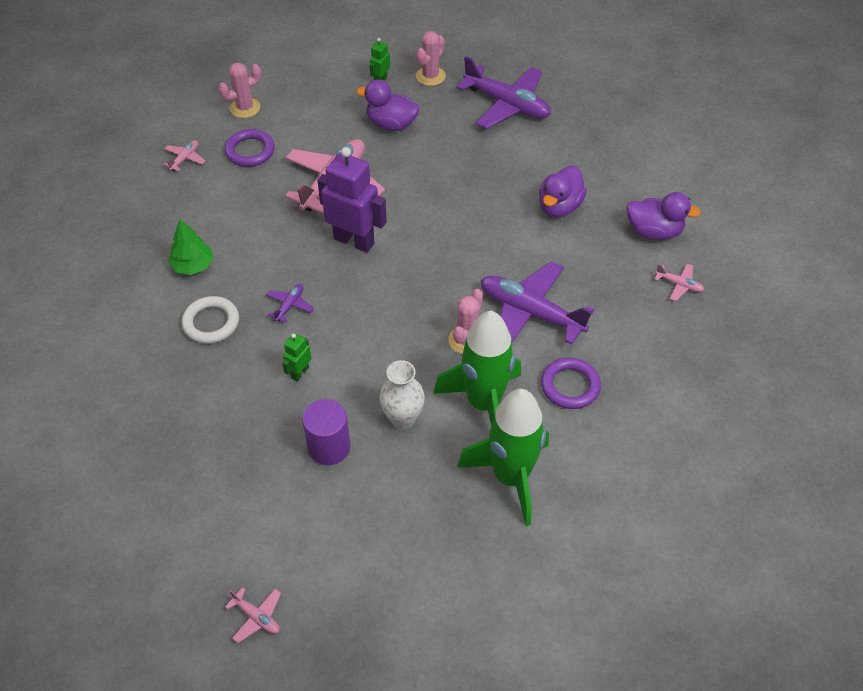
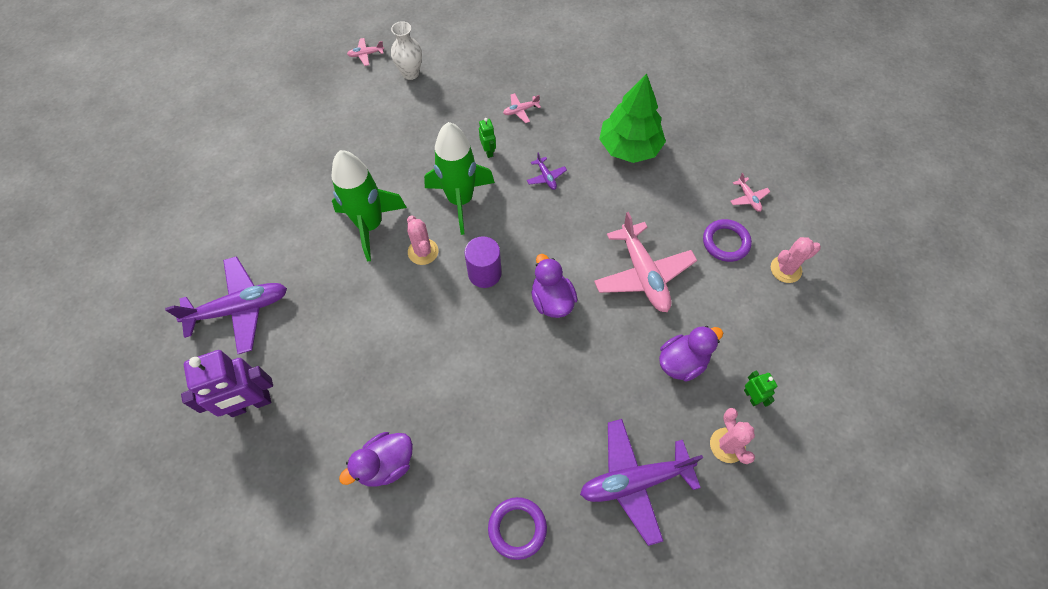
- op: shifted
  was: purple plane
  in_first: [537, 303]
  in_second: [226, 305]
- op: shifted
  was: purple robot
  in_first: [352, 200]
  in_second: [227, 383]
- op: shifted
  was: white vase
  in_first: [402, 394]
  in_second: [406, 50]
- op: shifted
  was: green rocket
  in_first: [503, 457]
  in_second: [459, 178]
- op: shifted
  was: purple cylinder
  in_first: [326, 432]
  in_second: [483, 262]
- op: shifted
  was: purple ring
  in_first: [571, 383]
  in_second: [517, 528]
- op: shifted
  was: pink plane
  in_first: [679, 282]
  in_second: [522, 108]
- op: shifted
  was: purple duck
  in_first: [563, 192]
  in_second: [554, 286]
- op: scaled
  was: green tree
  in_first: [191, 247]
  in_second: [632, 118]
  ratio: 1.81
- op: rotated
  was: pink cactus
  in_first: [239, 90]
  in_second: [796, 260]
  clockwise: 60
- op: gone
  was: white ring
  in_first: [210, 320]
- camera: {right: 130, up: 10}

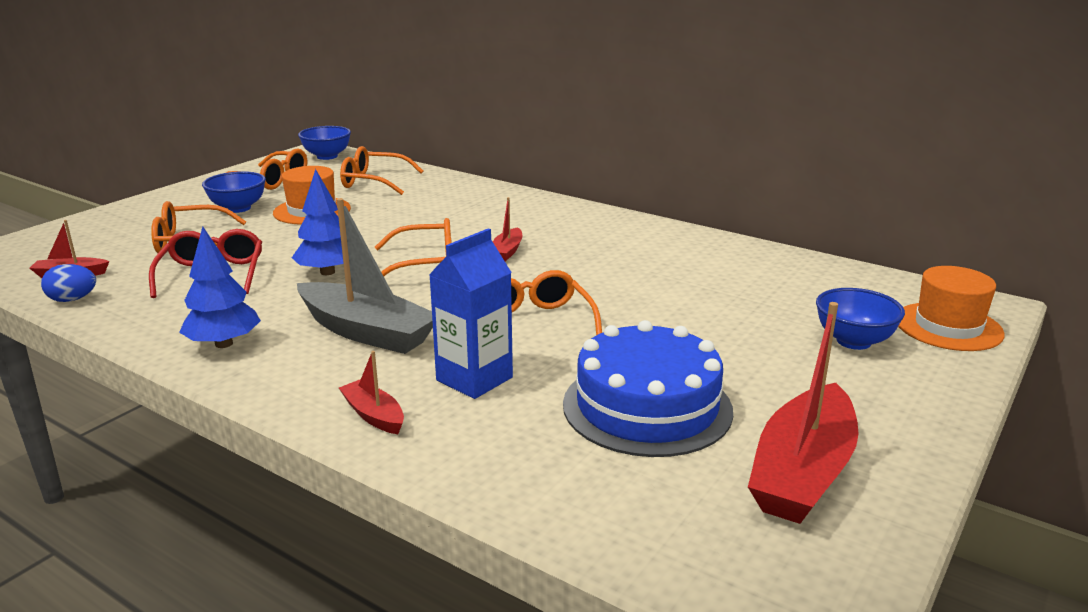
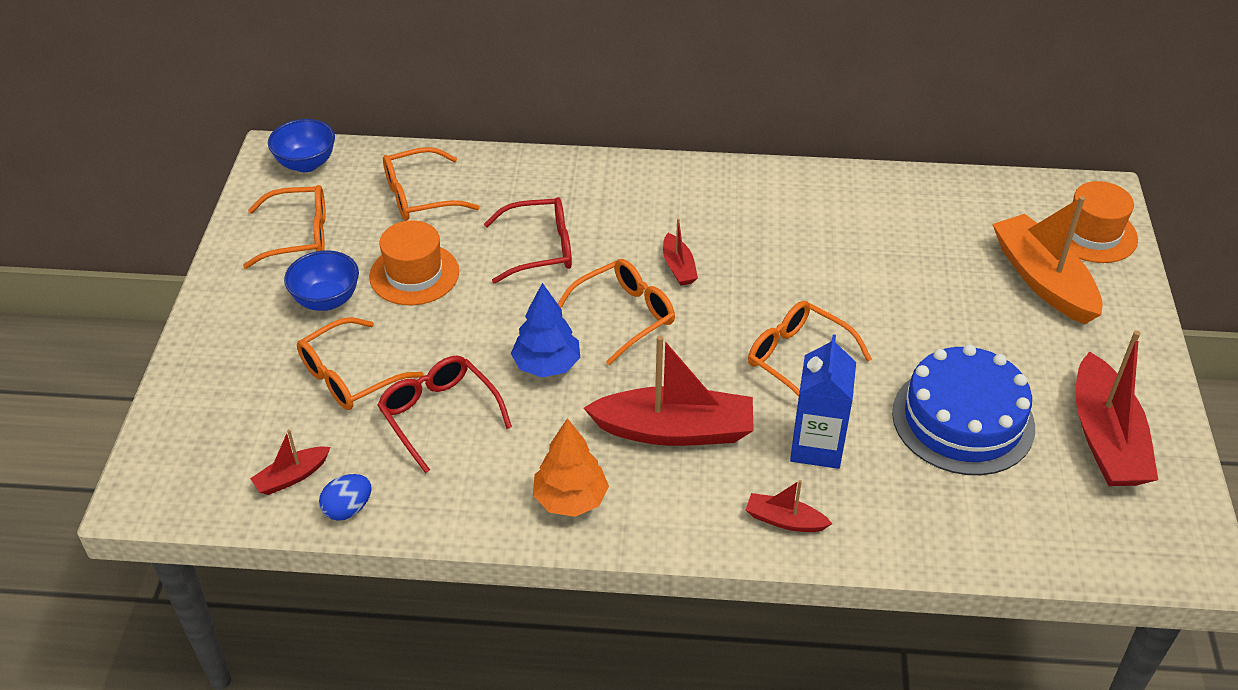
- op: new
  now: red glasses
  in_second: [528, 240]
- op: repainted
  was: blue tree
  now: orange tree
  in_first: [220, 287]
  in_second: [571, 467]
- op: repainted
  was: grey boat
  now: red boat
  in_first: [365, 276]
  in_second: [669, 390]
- op: swapped
  was: blue bowl
  now: orange boat
  in_first: [860, 319]
  in_second: [1047, 260]
- camera: {right: -30, up: 20}

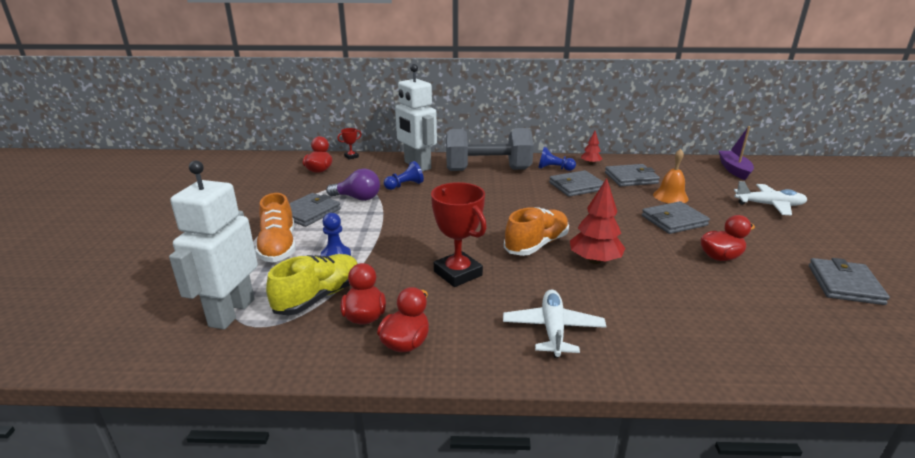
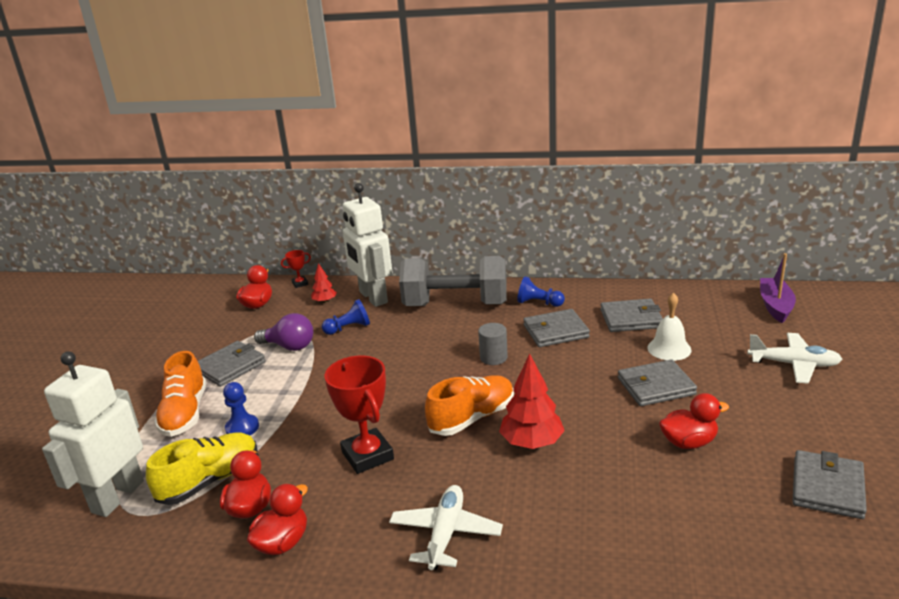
- op: shifted
  was: red tree
  in_first: [591, 148]
  in_second: [324, 283]
- op: new
  now: grey cylinder
  in_second: [493, 344]
- op: repainted
  was: orange bell
  now: white bell
  in_first: [671, 176]
  in_second: [669, 327]
- camera: {right: 10, up: 0}

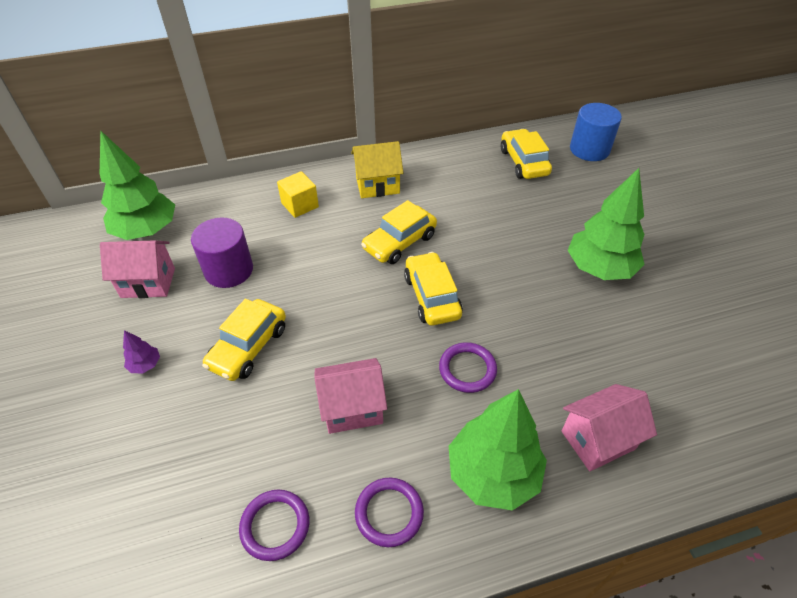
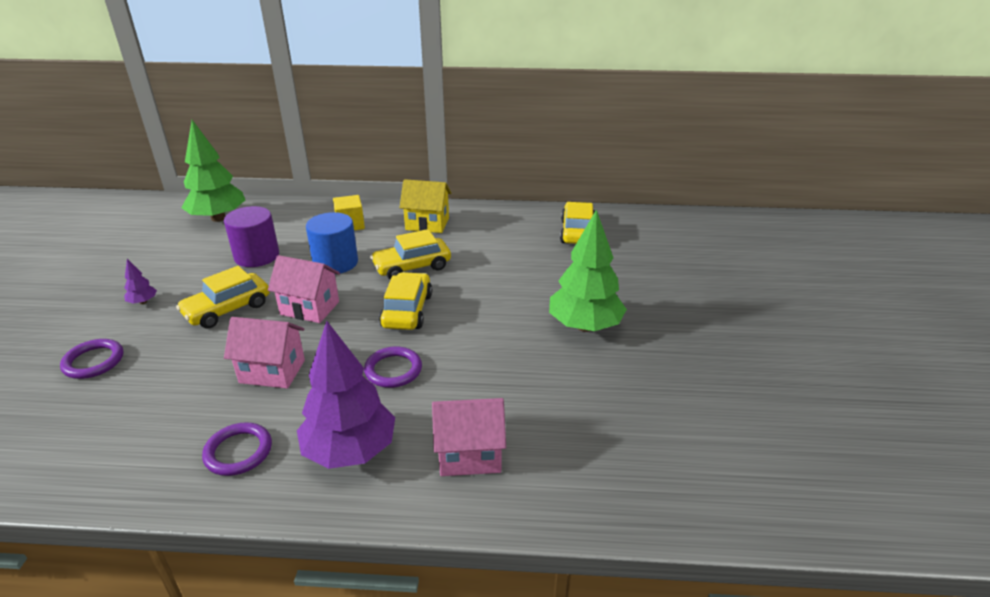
- op: shifted
  was: purple ring
  in_first: [274, 525]
  in_second: [92, 359]
- op: shifted
  was: pink house
  in_first: [137, 269]
  in_second: [304, 289]
- op: repainted
  was: green tree
  now: purple tree
  in_first: [498, 449]
  in_second: [346, 395]
- op: shifted
  was: blue cylinder
  in_first: [596, 132]
  in_second: [332, 243]
- camera: {right: 20, up: -15}

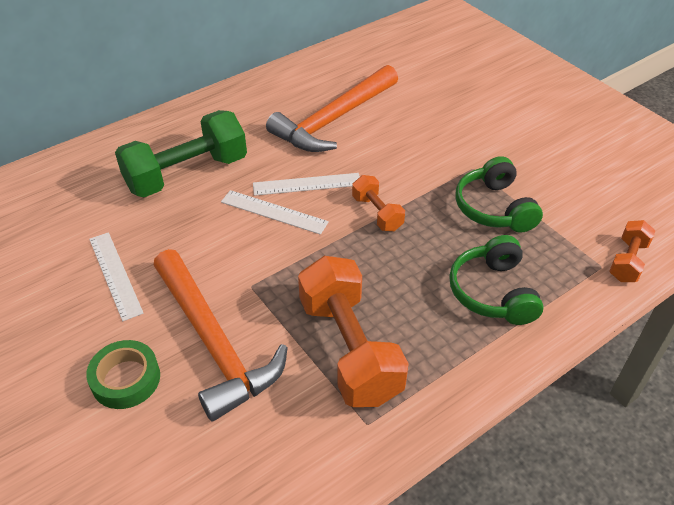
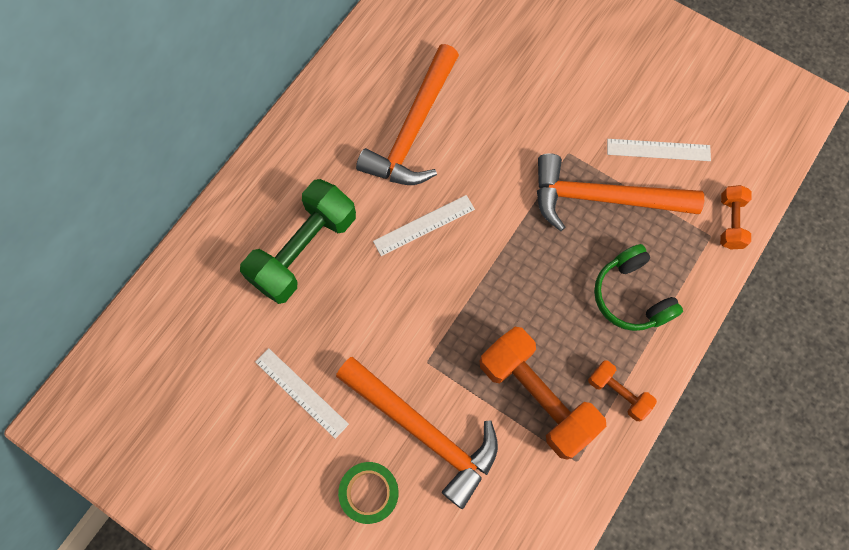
- op: swapped
  was: green headphones
  now: orange hammer
  in_first: [499, 194]
  in_second: [620, 192]
- op: shifted
  was: orange dumbbell
  in_first: [378, 203]
  in_second: [622, 390]
- op: shifted
  was: white ruler
  in_first: [275, 212]
  in_second: [659, 150]
- camera: {right: -20, up: 25}

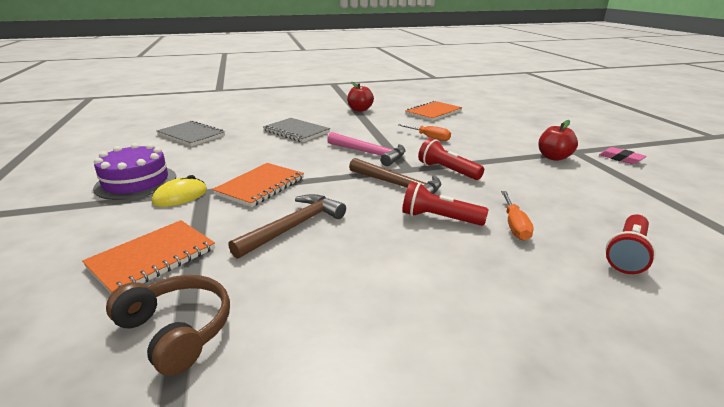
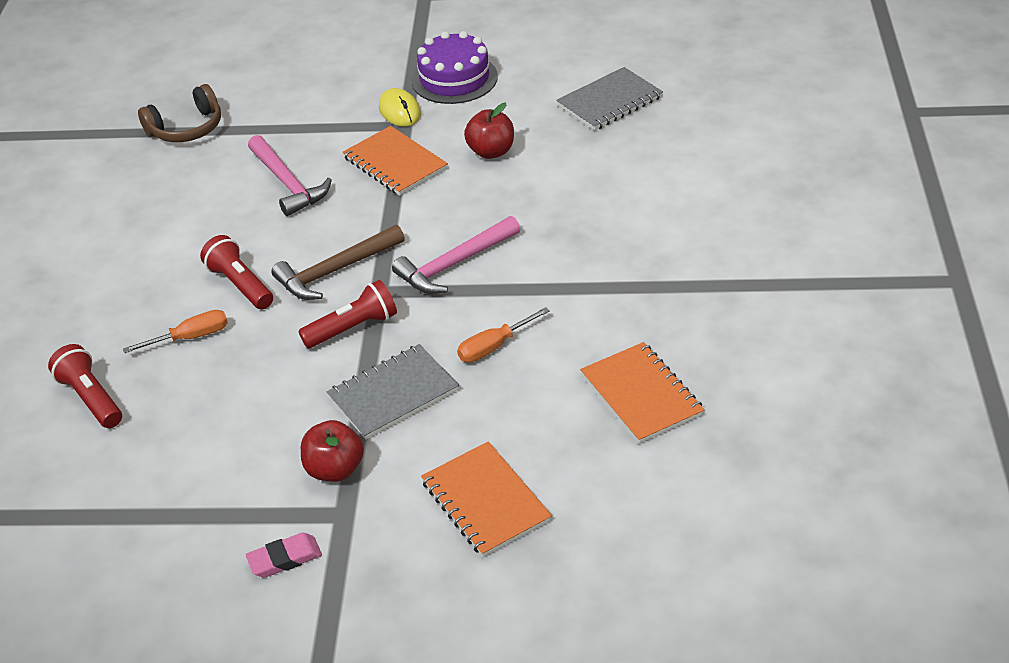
- op: rotated
  was: orange screwdriver
  in_first: [517, 216]
  in_second: [175, 331]
  clockwise: 135
- op: rotated
  was: red flashlight
  in_first: [445, 204]
  in_second: [236, 272]
  clockwise: -75
- op: repainted
  was: brown hammer
  now: pink hammer
  in_first: [287, 226]
  in_second: [290, 175]
- op: shifted
  was: grey notebook
  in_first: [296, 130]
  in_second: [393, 392]
- op: shifted
  was: orange notebook
  in_first: [148, 257]
  in_second: [486, 499]
- op: shifted
  was: red apple
  in_first: [360, 97]
  in_second: [489, 131]
- camera: {right: 110, up: 15}

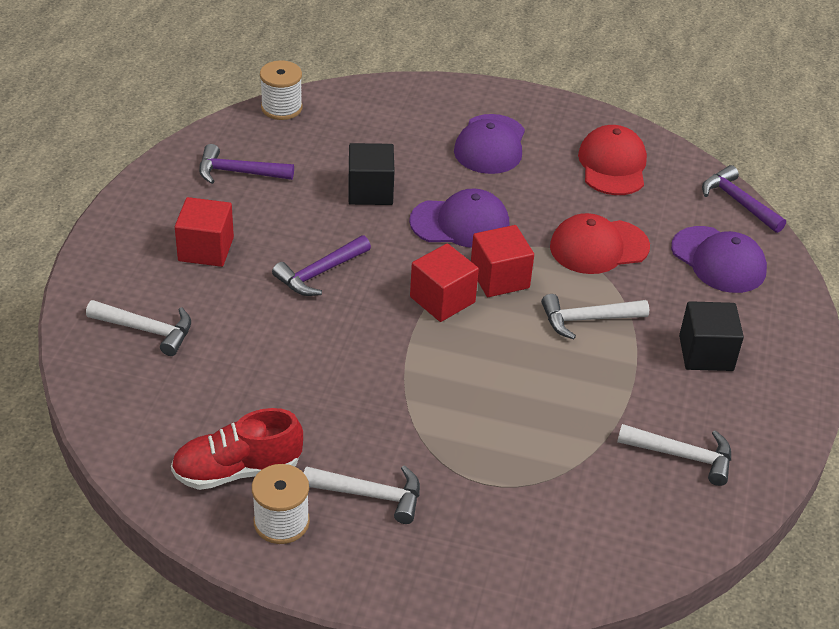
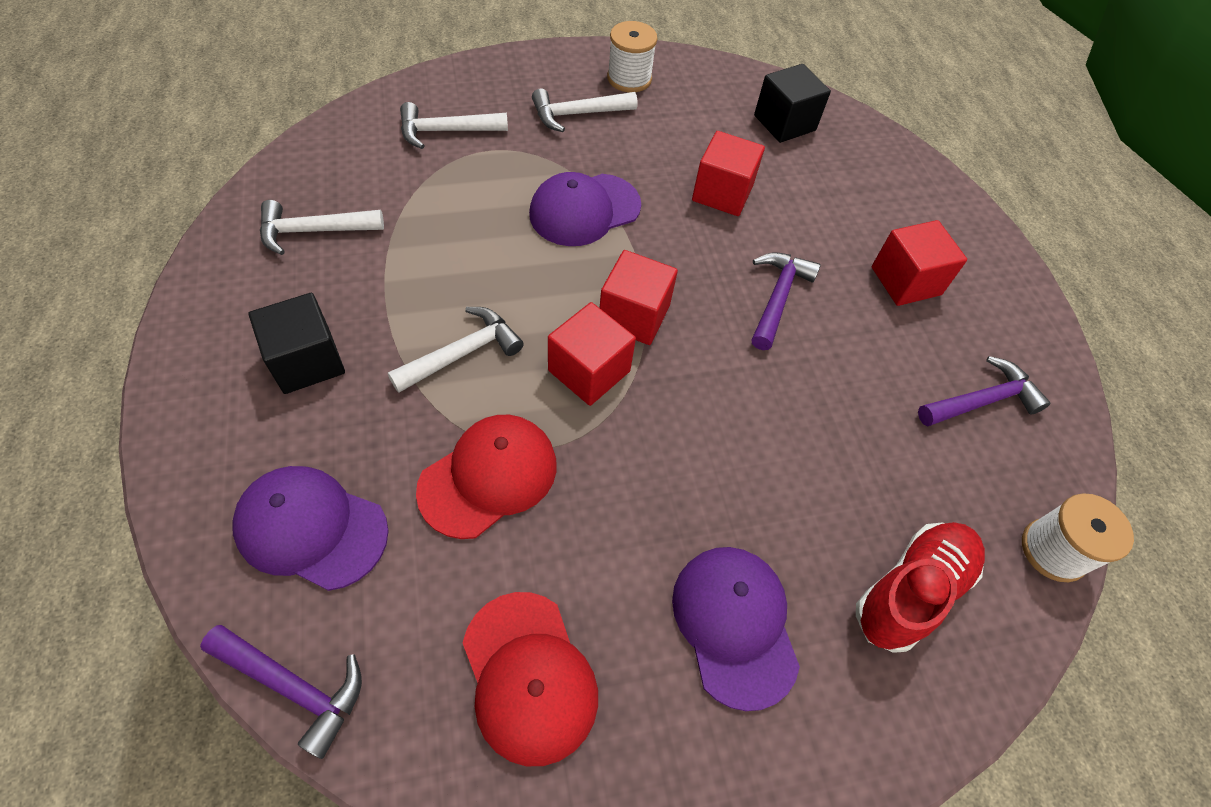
- op: shifted
  was: white hammer
  in_first: [138, 328]
  in_second: [454, 125]
- op: shifted
  was: purple cap
  in_first: [459, 218]
  in_second: [585, 209]
- op: new
  now: red cube
  in_second: [728, 173]
- op: shifted
  was: black cube
  in_first: [372, 174]
  in_second: [792, 103]
- op: shifted
  was: red shoe
  in_first: [237, 449]
  in_second: [920, 587]
- camera: {right: 150, up: 15}

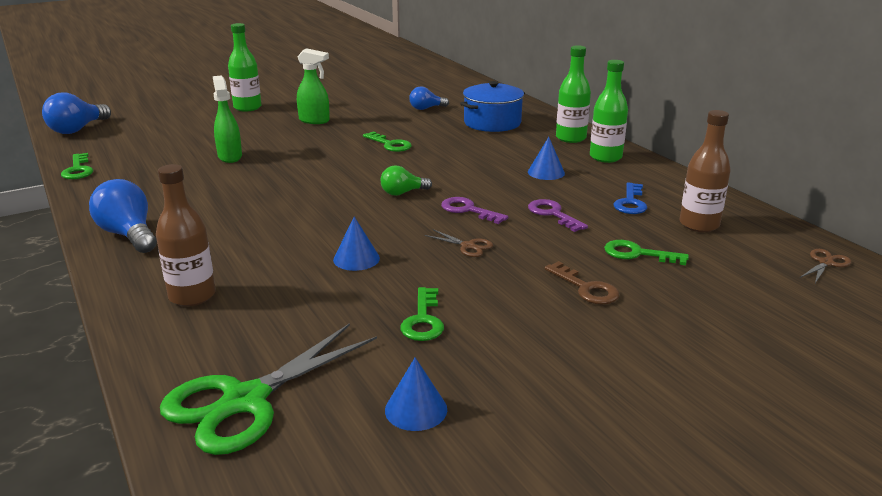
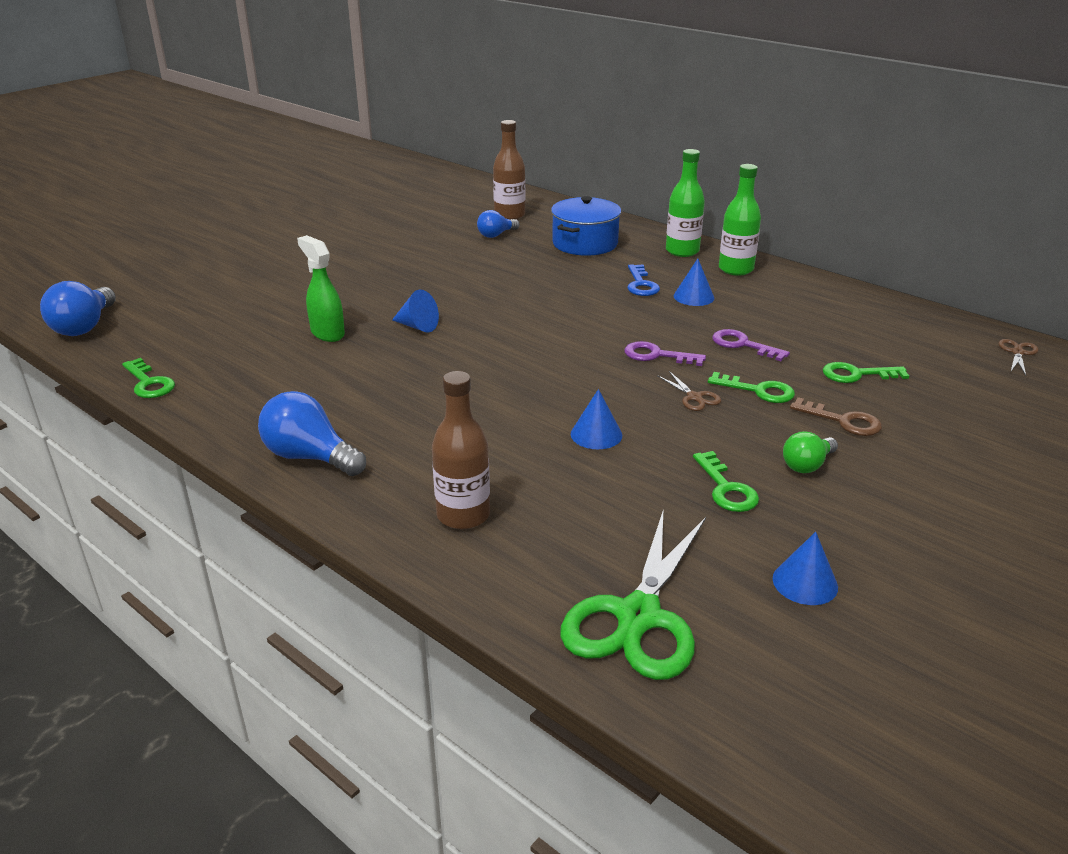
- op: new
  now: blue cone
  in_second: [415, 311]
- op: shifted
  was: brown bottle
  in_first: [705, 171]
  in_second: [509, 170]
- op: shifted
  was: blue key
  in_first: [630, 198]
  in_second: [643, 280]
- op: rotated
  was: brown scissors
  in_first: [459, 243]
  in_second: [689, 391]
  clockwise: 45
- op: shifted
  was: green key
  in_first: [387, 142]
  in_second: [751, 387]
- op: shifted
  was: green light bulb
  in_first: [406, 180]
  in_second: [810, 452]
- op: gone
  was: green bottle
  in_first: [245, 67]
- op: gone
  was: green spray bottle
  in_first: [313, 86]
- camera: {right: -20, up: 5}

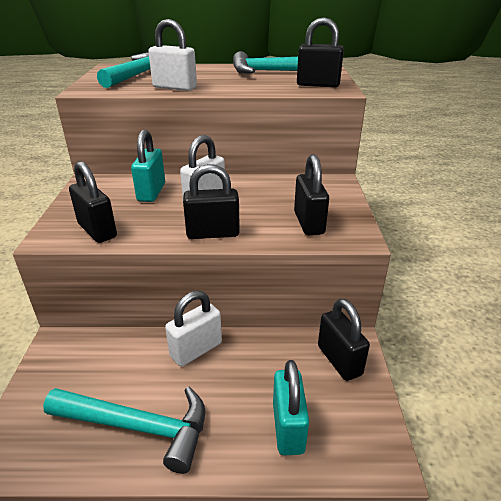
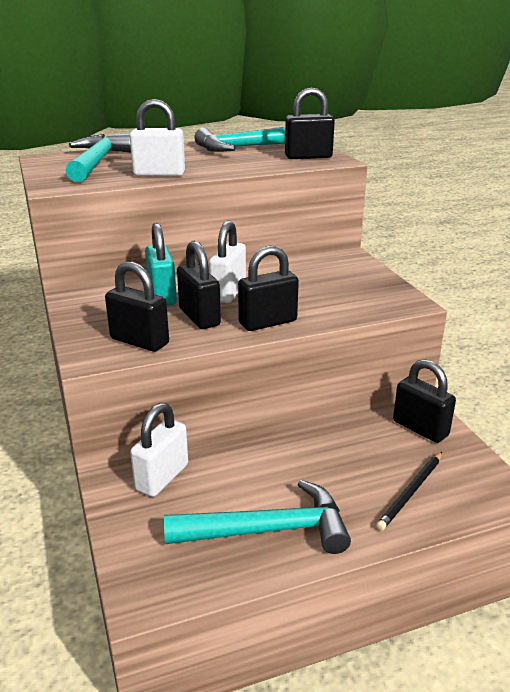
- op: shifted
  was: white padlock
  in_first: [193, 328]
  in_second: [159, 450]
- op: shifted
  was: black padlock
  in_first: [311, 194]
  in_second: [199, 285]
- op: swapped
  was: turquoise padlock
  now: black pencil
  in_first: [291, 407]
  in_second: [409, 491]
- camera: {right: -20, up: -5}

